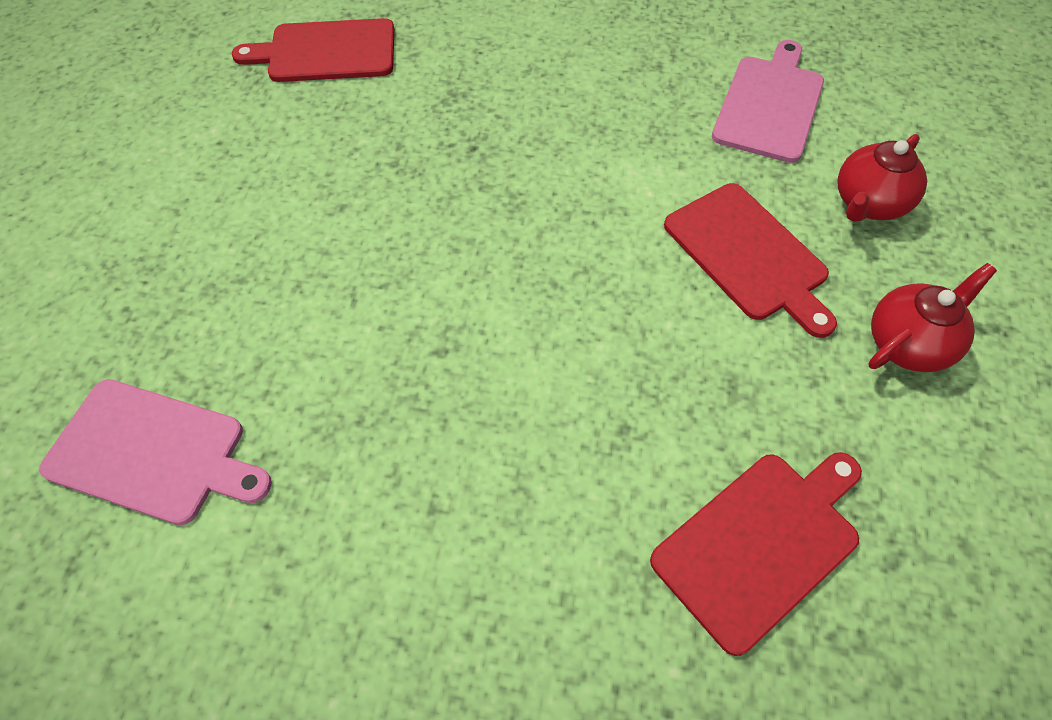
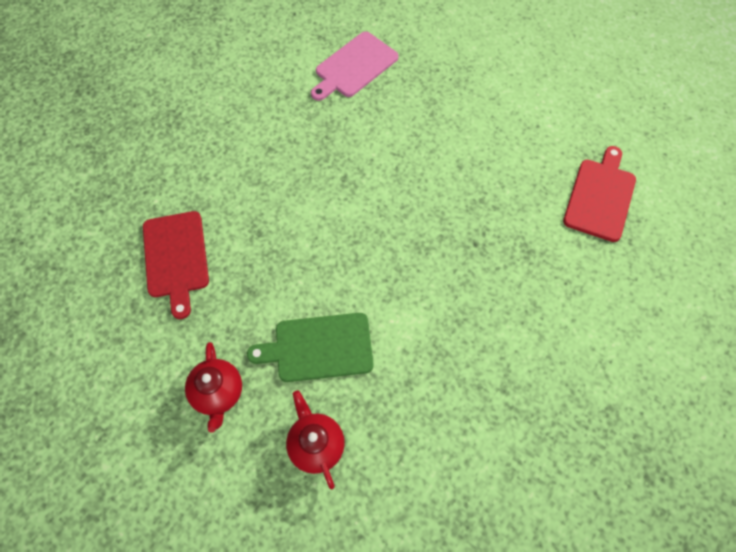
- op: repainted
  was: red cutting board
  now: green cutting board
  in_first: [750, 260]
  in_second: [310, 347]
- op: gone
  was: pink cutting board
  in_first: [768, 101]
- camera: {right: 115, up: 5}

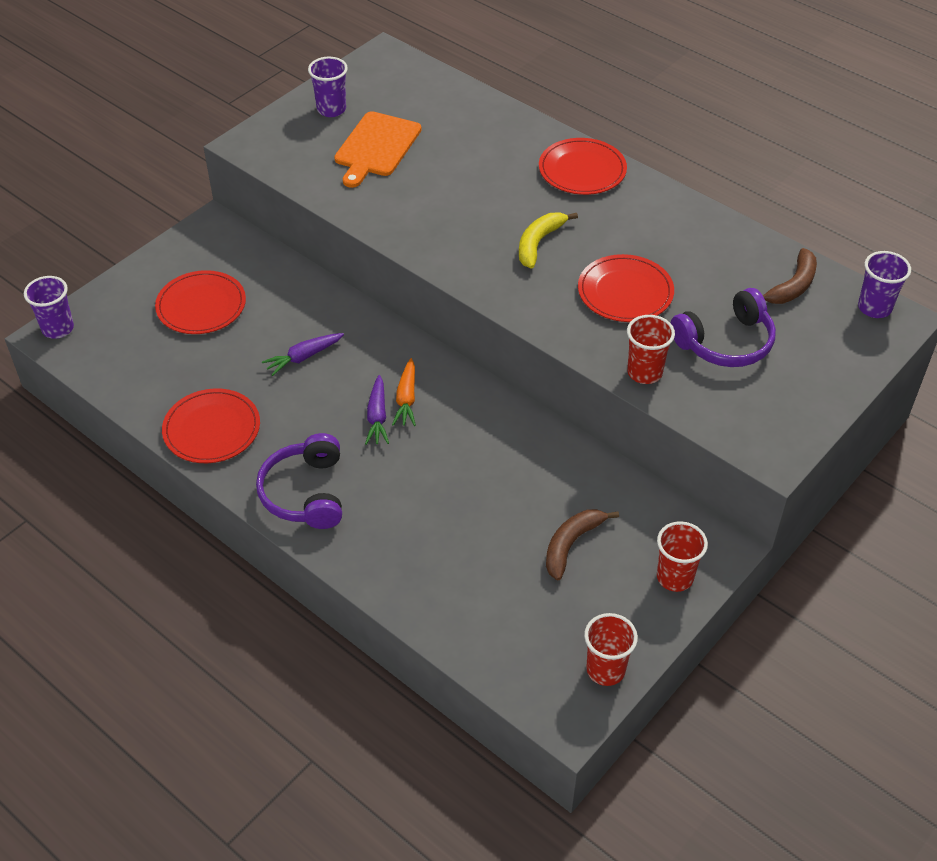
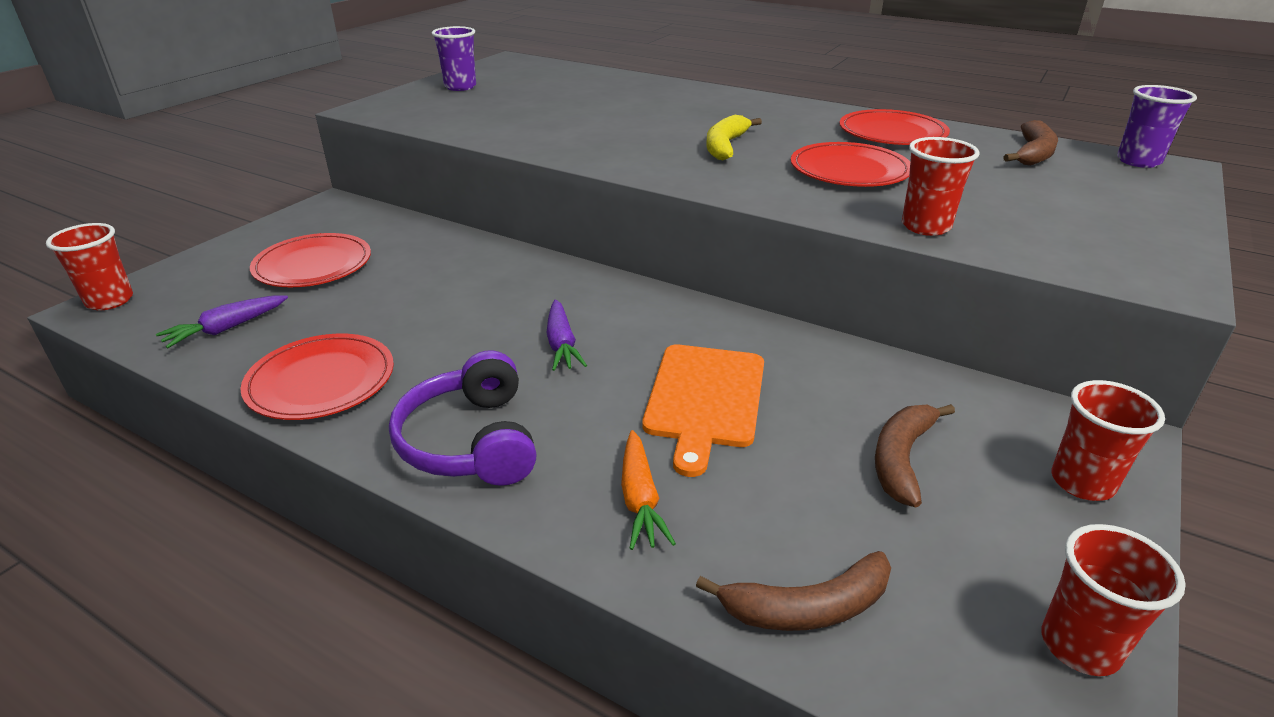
- op: repainted
  was: purple cup
  now: red cup
  in_first: [49, 307]
  in_second: [89, 266]
- op: shifted
  was: purple carrot
  in_first: [303, 354]
  in_second: [222, 321]
- op: shifted
  was: orange carrot
  in_first: [404, 392]
  in_second: [648, 490]
- op: shifted
  was: orange cutting board
  in_first: [377, 149]
  in_second: [703, 410]
- op: new
  now: brown banana
  in_second: [793, 591]
- op: shifted
  was: red plate
  in_first: [583, 166]
  in_second: [894, 127]
- op: gone
  was: purple headphones
  in_first: [723, 327]
- camera: {right: -10, up: -15}

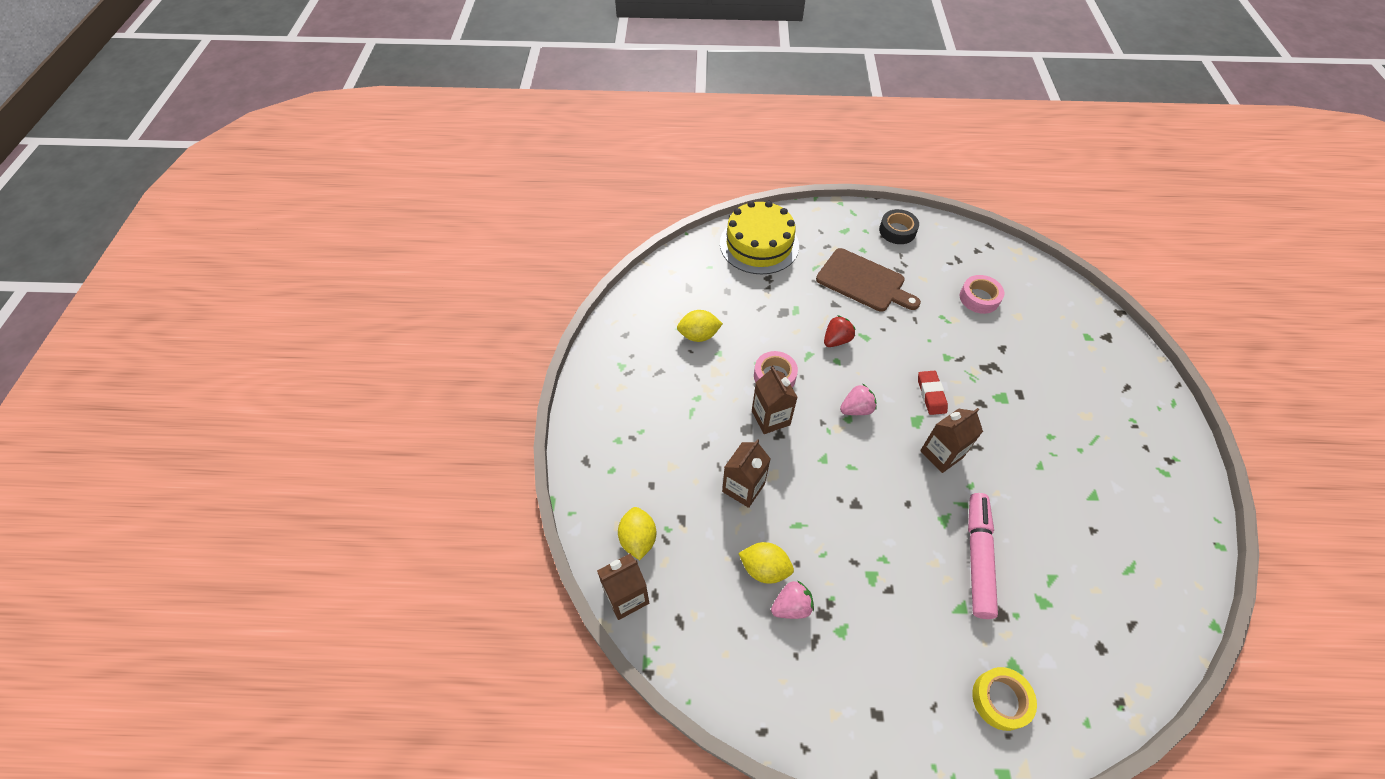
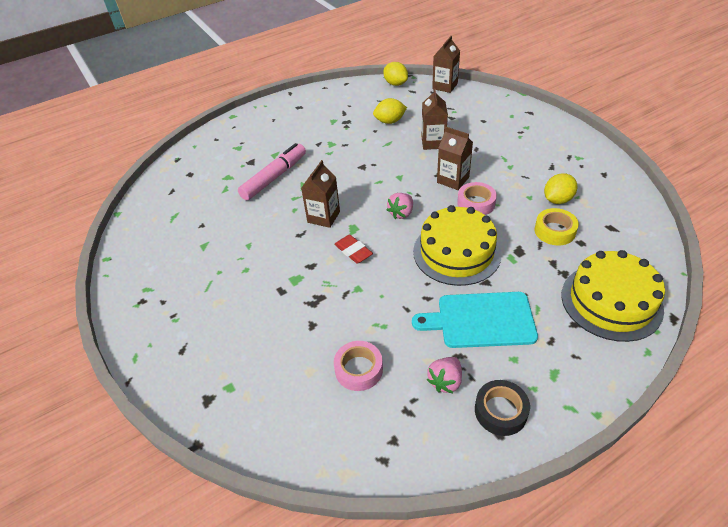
- op: rotated
  was: pink marker
  in_first: [983, 556]
  in_second: [272, 172]
  clockwise: -120
- op: shifted
  was: yellow lemon
  in_first: [637, 533]
  in_second: [395, 74]
- op: repainted
  was: brown cutting board
  now: turquoise cutting board
  in_first: [868, 280]
  in_second: [475, 320]
- op: swapped
  was: red strawberry
  now: yellow cake
  in_first: [840, 331]
  in_second: [457, 245]
- op: shifted
  was: pink strawberry
  in_first: [792, 599]
  in_second: [444, 375]
- op: shifted
  was: yellow tape
  in_first: [1004, 699]
  in_second: [557, 227]
- camera: {right: 150, up: -10}

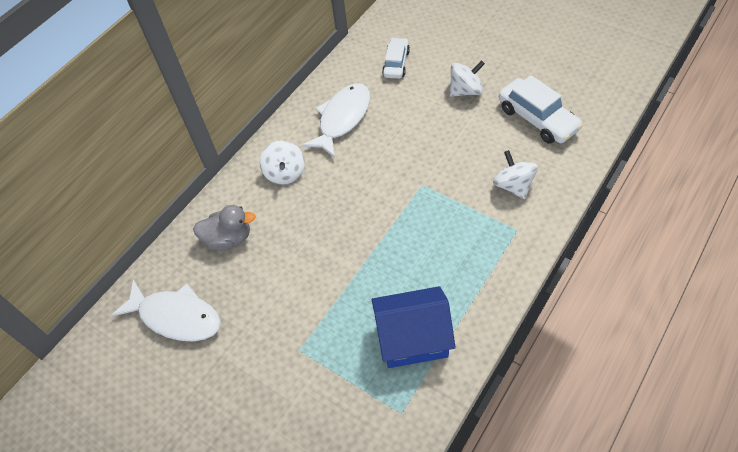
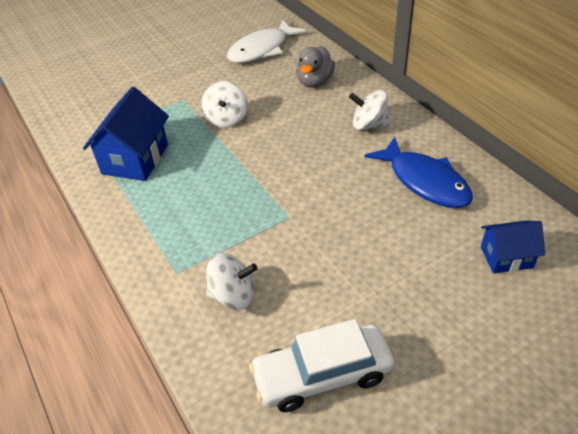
- op: shifted
  was: white spinning top
  in_first: [467, 78]
  in_second: [224, 104]
- op: repainted
  was: white fish
  now: blue fish
  in_first: [336, 120]
  in_second: [419, 172]
- op: swapped
  was: white car
  now: blue house
  in_first: [396, 58]
  in_second: [513, 246]
- camera: {right: 110, up: -10}

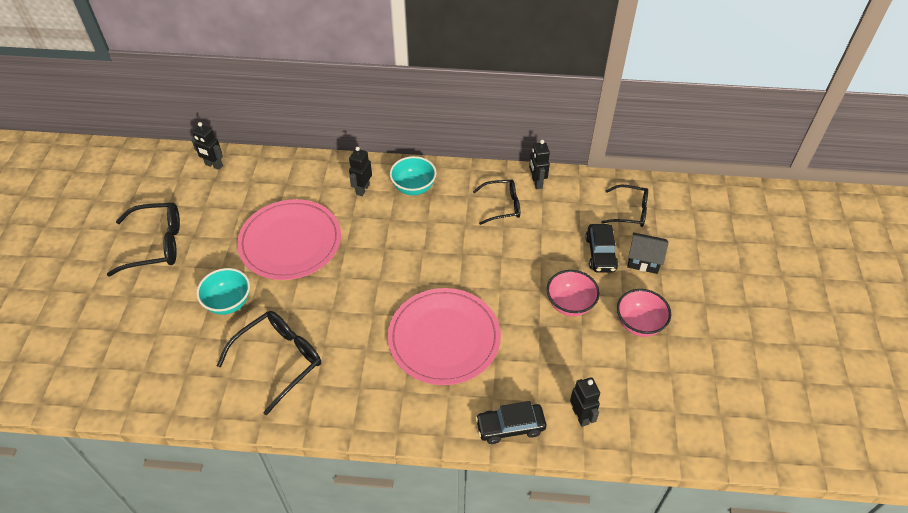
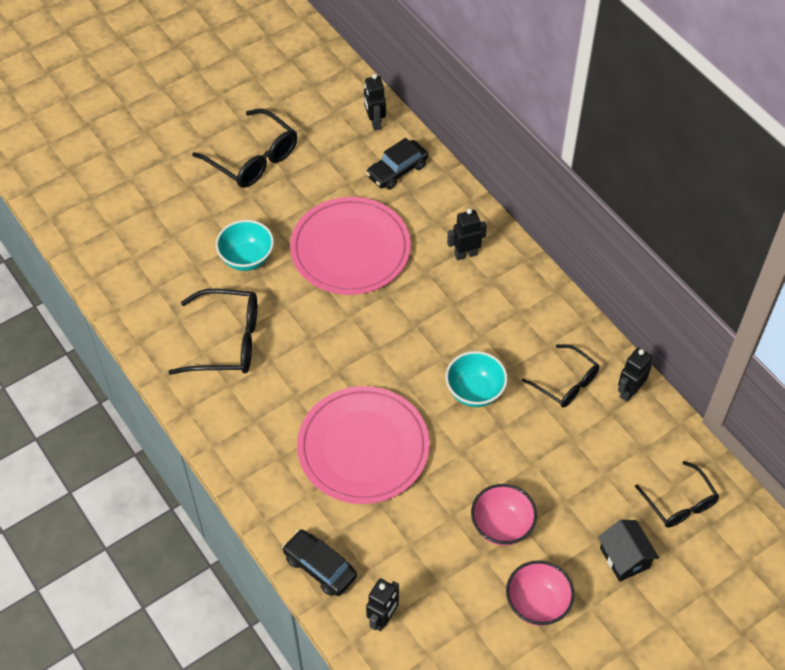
- op: shifted
  was: black car
  in_first: [601, 248]
  in_second: [397, 164]
- op: shifted
  was: turquoise bowl
  in_first: [413, 175]
  in_second: [476, 379]
- camera: {right: 50, up: 5}

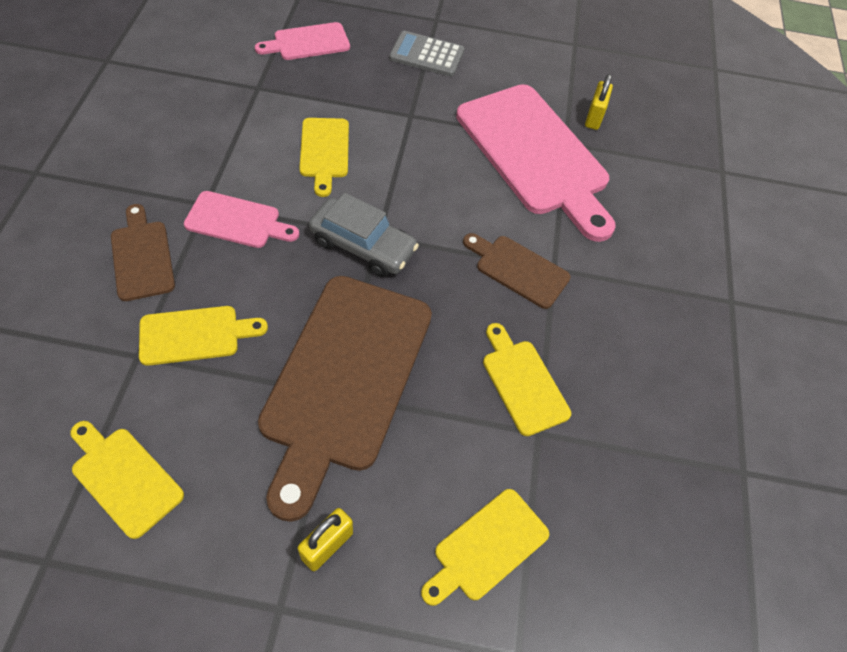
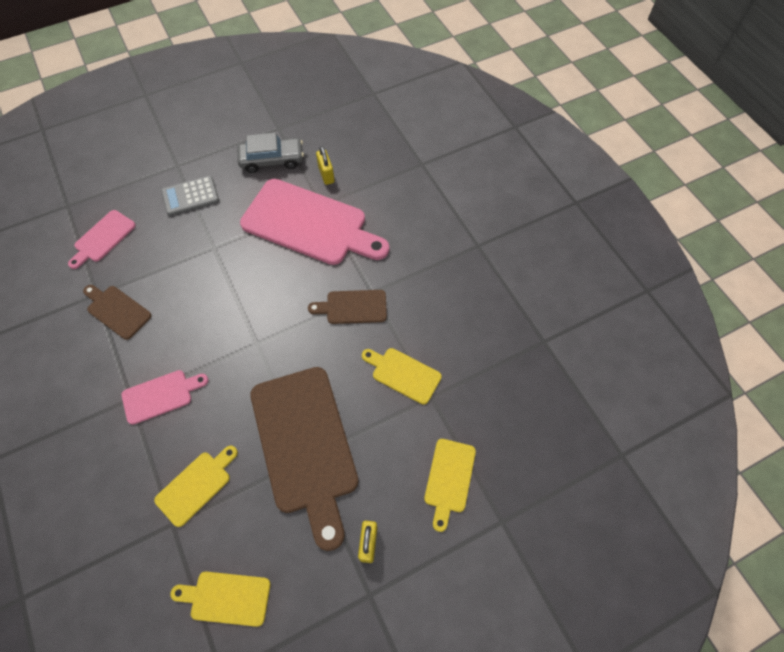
- op: shifted
  was: brown cutting board
  in_first: [143, 252]
  in_second: [117, 312]
- op: shifted
  was: grey car
  in_first: [364, 235]
  in_second: [270, 153]
- op: gone
  was: yellow cutting board
  in_first: [324, 157]
- camera: {right: -30, up: 5}

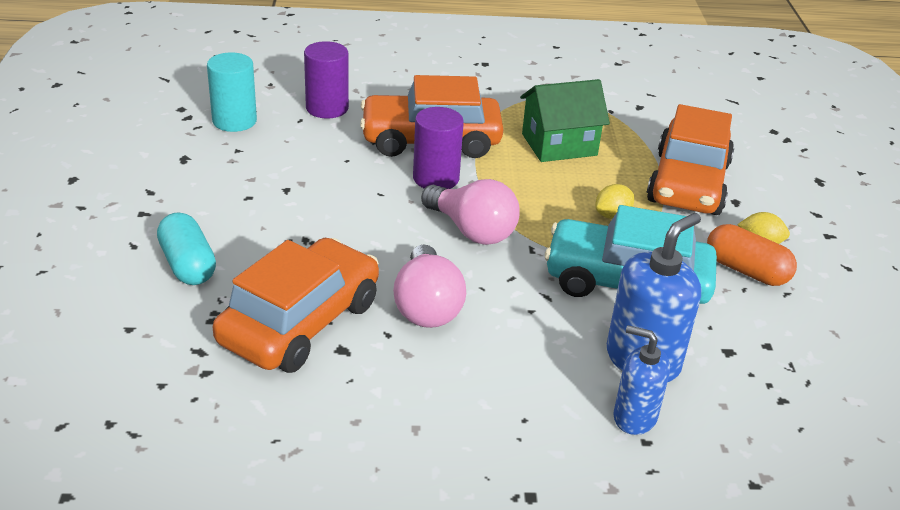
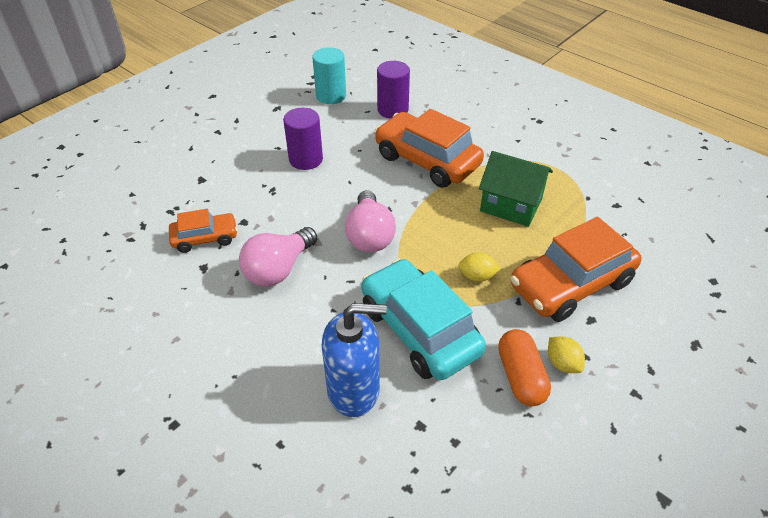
- op: scaled
  was: orange car
  in_first: [295, 305]
  in_second: [203, 231]
  ratio: 0.55
- op: shifted
  was: purple cylinder
  in_first: [438, 148]
  in_second: [303, 139]
- op: gone
  was: turquoise capsule
  in_first: [186, 248]
- op: gone
  was: blue soap dispenser
  in_first: [642, 380]
- camera: {right: 45, up: 10}

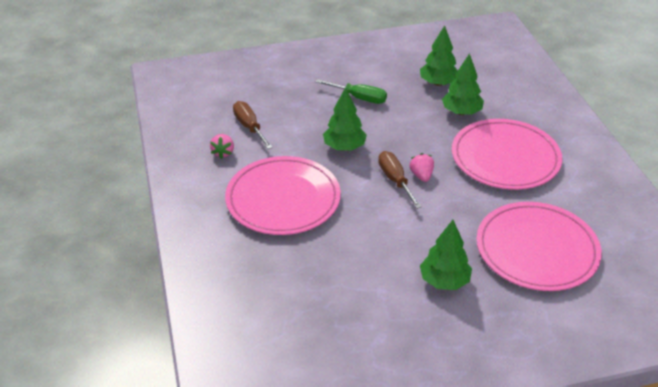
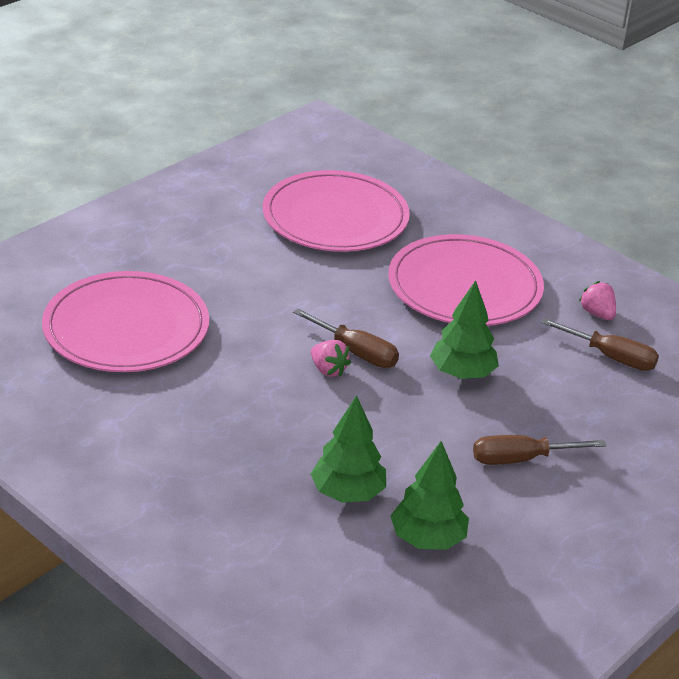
- op: shifted
  was: pink plate
  in_first: [507, 154]
  in_second: [336, 211]
- op: repainted
  was: green screwdriver
  now: brown screwdriver
  in_first: [351, 91]
  in_second: [539, 450]
- op: gone
  was: green tree
  in_first: [446, 255]
- camera: {right: 145, up: -5}

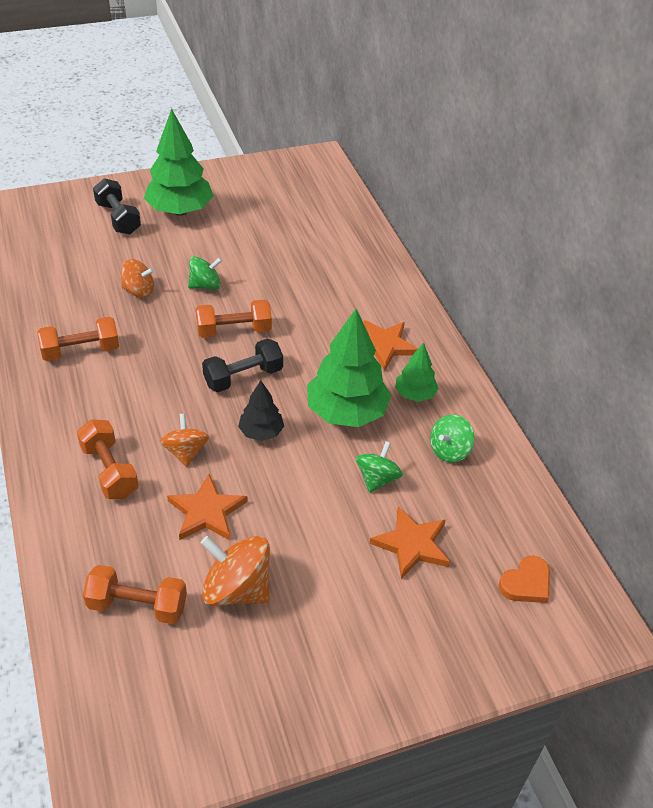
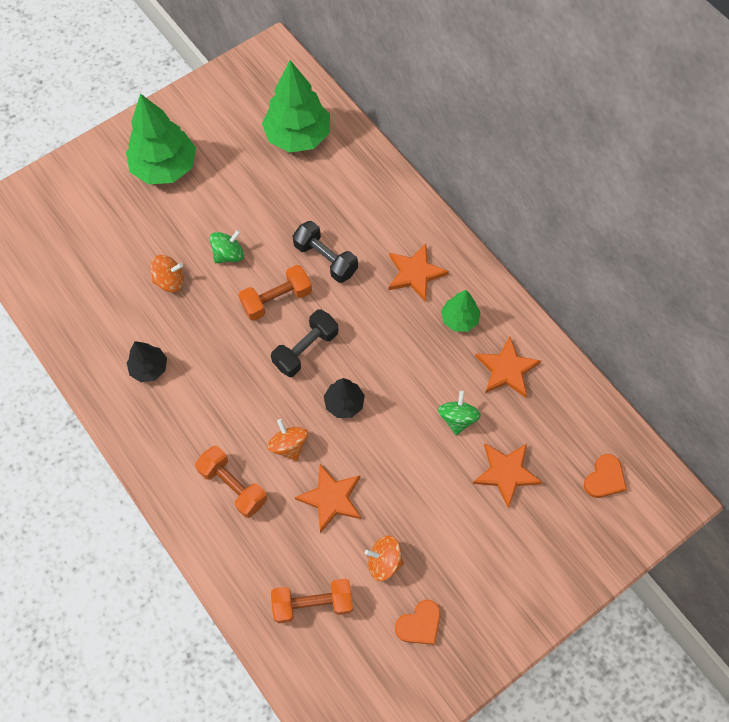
- op: swapped
  was: orange dumbbell
  now: black tree
  in_first: [78, 339]
  in_second: [147, 361]
- op: shifted
  was: green tree
  in_first: [349, 368]
  in_second: [296, 106]
- op: shifted
  was: black dumbbell
  in_first: [117, 206]
  in_second: [325, 252]
- op: scaled
  was: orange spinning top
  in_first: [235, 571]
  in_second: [384, 558]
  ratio: 0.64
- op: new
  now: orange heart
  in_second: [418, 622]
- op: swapped
  was: green spinning top
  now: orange star
  in_first: [452, 438]
  in_second: [508, 367]
- camera: {right: -15, up: 20}

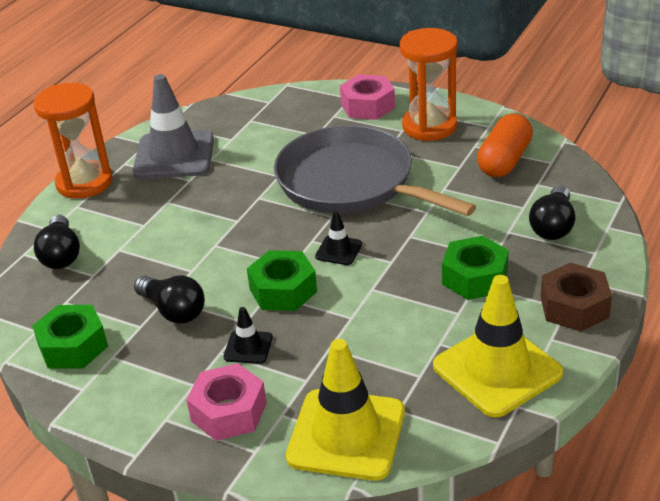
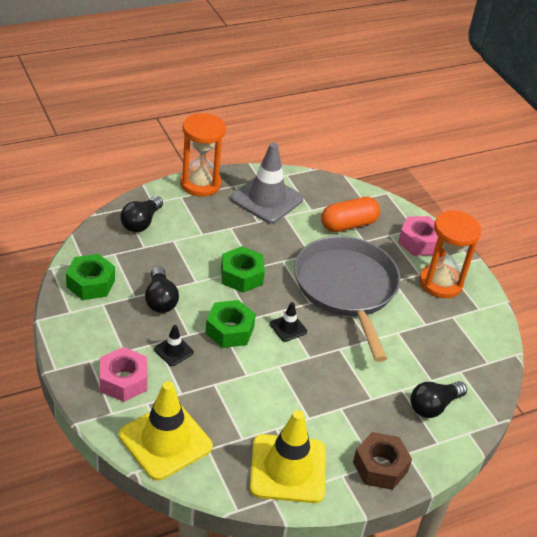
- op: shifted
  was: green nut
  in_first: [475, 268]
  in_second: [243, 269]
- op: shifted
  was: orange capsule
  in_first: [505, 145]
  in_second: [350, 214]
- camera: {right: 30, up: 5}

